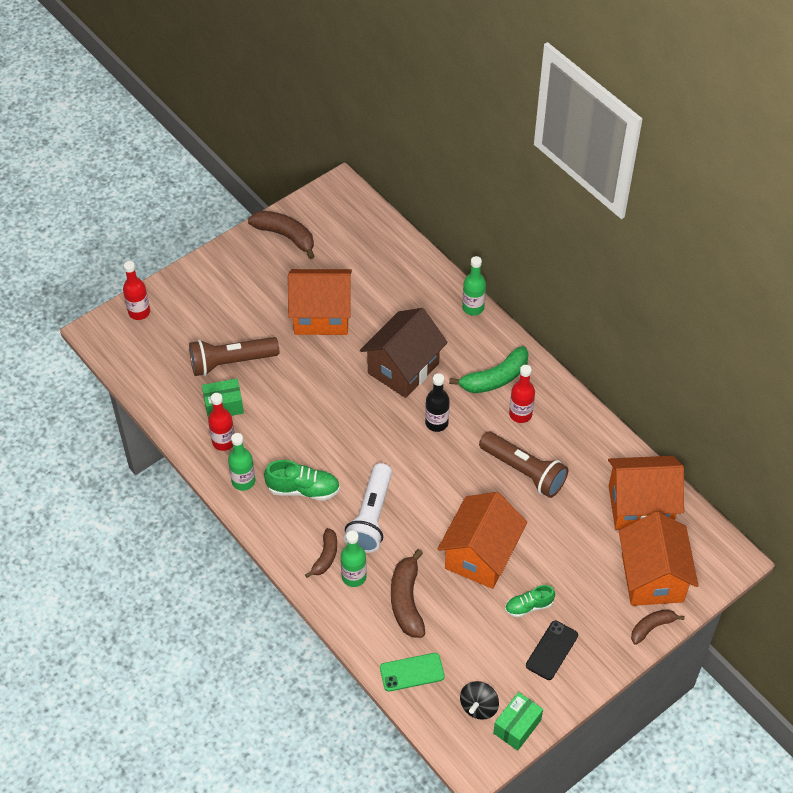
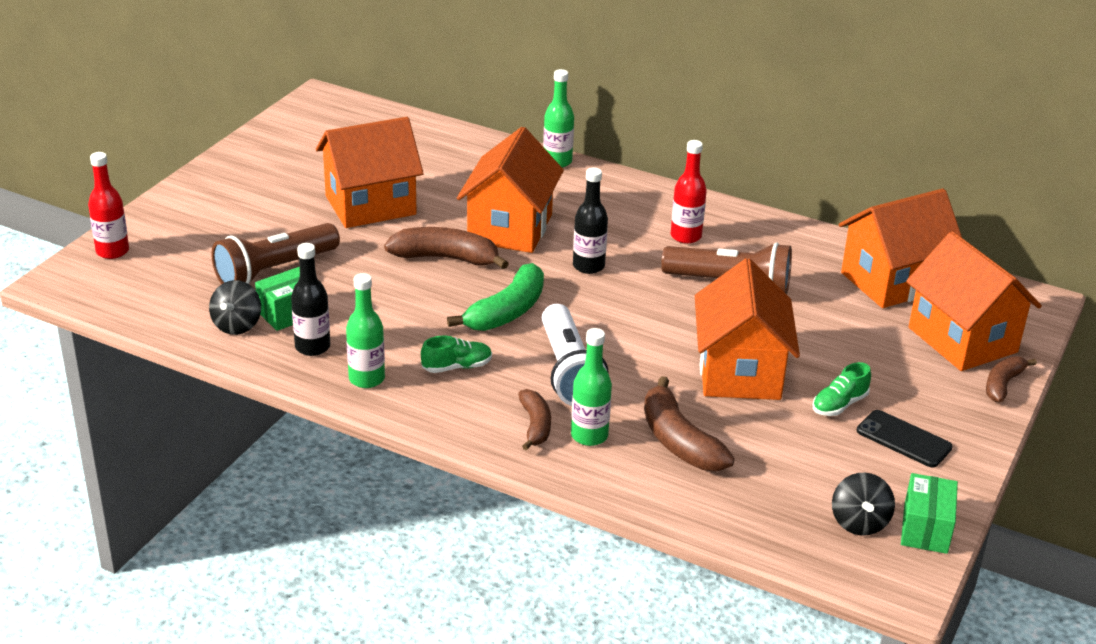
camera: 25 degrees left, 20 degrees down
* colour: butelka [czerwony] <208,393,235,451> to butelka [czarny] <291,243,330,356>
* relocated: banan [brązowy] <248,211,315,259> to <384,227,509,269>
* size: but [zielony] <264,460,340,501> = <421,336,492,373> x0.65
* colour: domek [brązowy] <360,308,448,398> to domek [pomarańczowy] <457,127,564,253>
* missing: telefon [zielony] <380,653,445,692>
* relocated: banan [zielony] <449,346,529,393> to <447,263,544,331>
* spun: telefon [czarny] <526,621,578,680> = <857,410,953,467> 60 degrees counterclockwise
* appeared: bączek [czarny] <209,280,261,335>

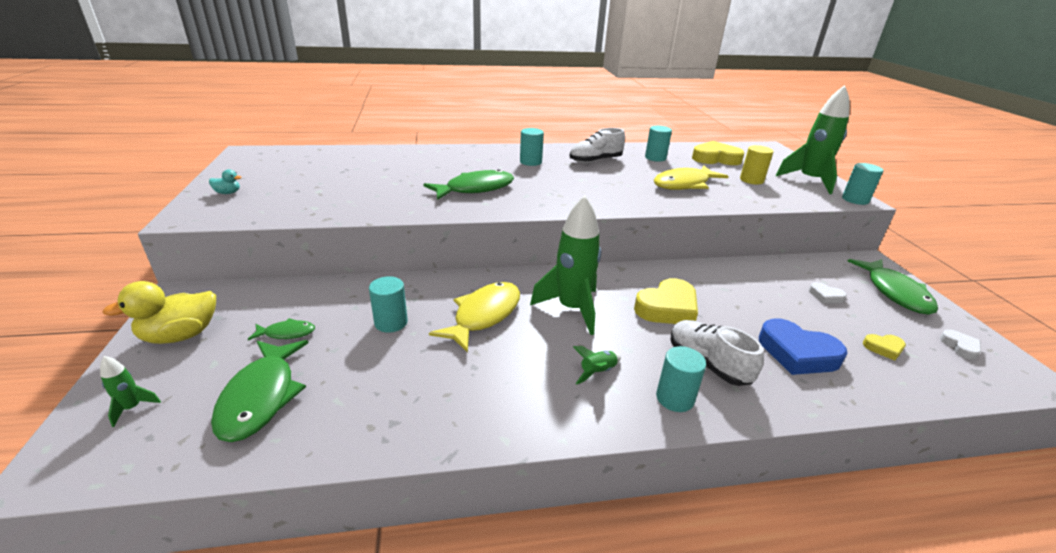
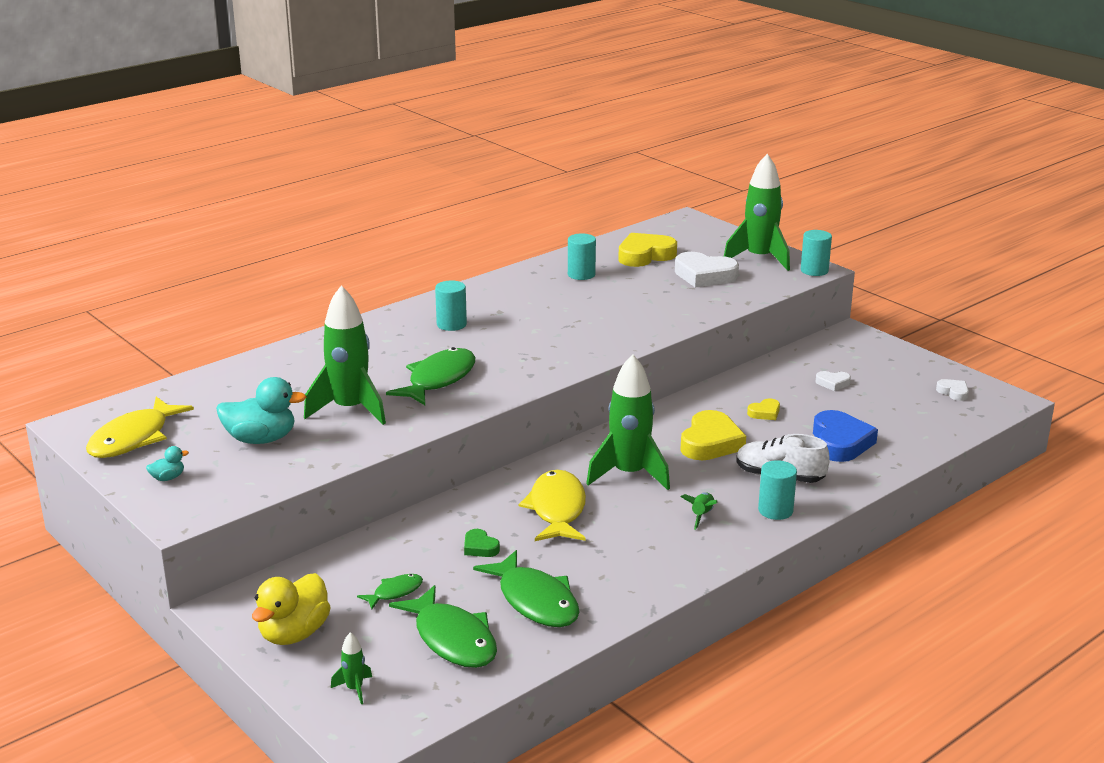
camera: 30 degrees left, 5 degrees down
* exchanged: walec [turkusowy] <369,276,408,333> to serce [zielony] <464,529,500,557>
* missing: but [biały] <569,128,625,163>
* relocated: ryba [żółty] <654,165,729,190> to <86,397,194,458>
* exchanged: walec [żółty] <740,145,773,185> to serce [biały] <675,252,739,288>
* spun: serce [niebieski] <759,319,847,375> = <813,410,878,462> 90 degrees counterclockwise
* relocated: ryba [zielony] <848,259,938,315> to <473,550,579,627>
* relocated: serce [żółty] <863,334,906,361> to <747,399,780,420>
* appeared: kaczka [turkusowy] <216,377,306,444>
* appeared: rakieta [zielony] <304,286,386,425>

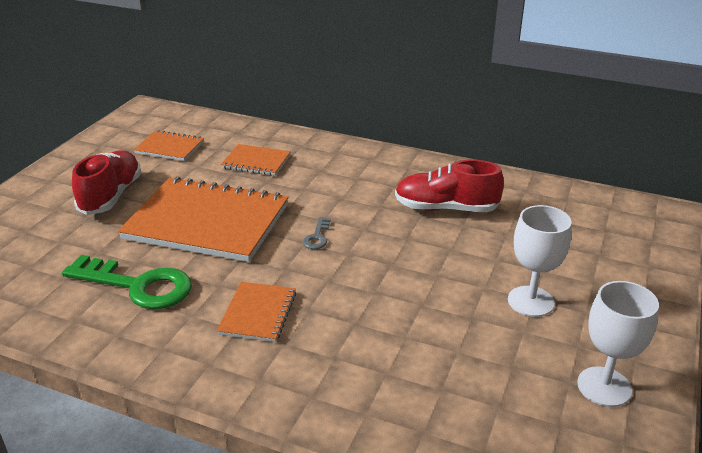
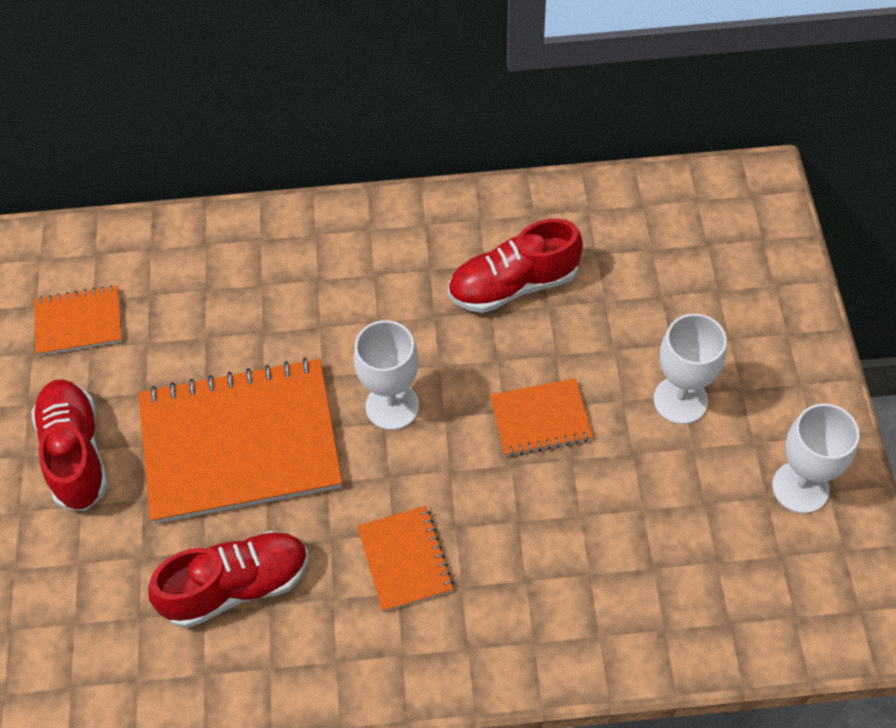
camera: 25 degrees left, 25 degrees up
* exchanged: klucz [zielony] <62,255,192,309> to but [czerwony] <148,531,309,628>
* relocated: zeszyt [pomarańczowy] <221,144,291,176> to <490,378,593,457>
* exchanged: klucz [szary] <303,217,331,249> to kielich [biały] <354,320,419,430>

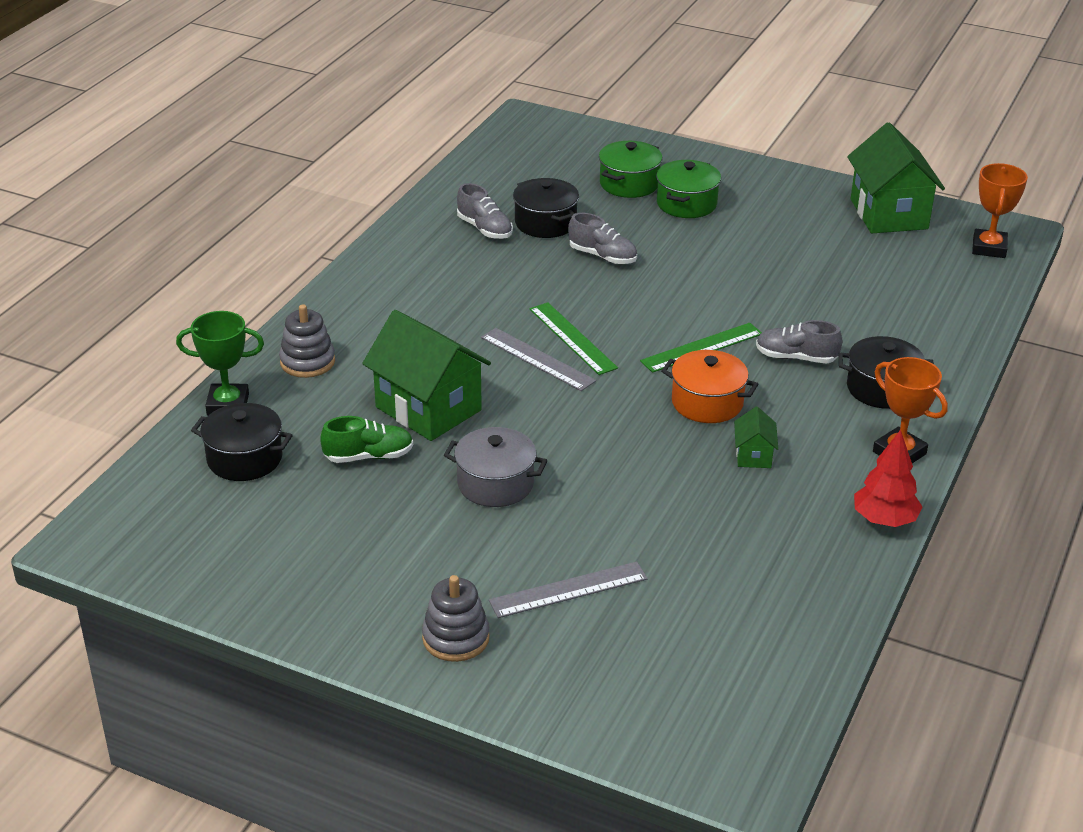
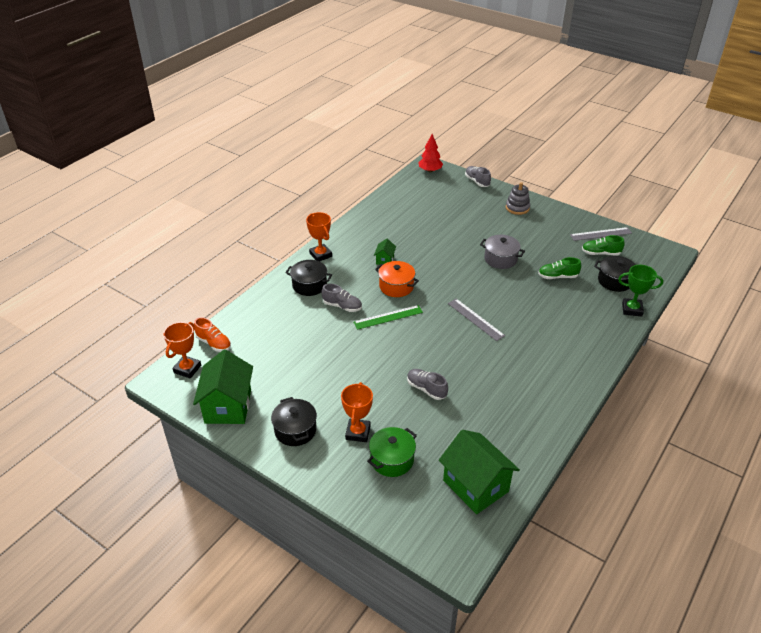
camera: 170 degrees left, 5 degrees up
* missing: zabawka nakładanka [szary] <279,304,335,378>
* relocated: domek [zielony] <362,310,491,441> to <439,430,520,514>
* relocated: but [szary] <457,183,513,239> to <465,166,491,187>
* relocated: linijka [szary] <489,562,648,618> to <570,227,632,241>
* relocated: garnek [czarny] <513,178,579,238> to <271,397,317,446>
* missing: linijka [zielony] <530,302,618,375>
* exchanged: garnek [zielony] <656,160,721,218> to puchar [pomarańczowy] <341,382,373,442>
* relocated: drzewko [czerwony] <854,430,923,527> to <418,134,443,172>
* appeared: but [pomarańczowy] <194,317,231,352>
* appeared: but [zielony] <582,235,625,255>

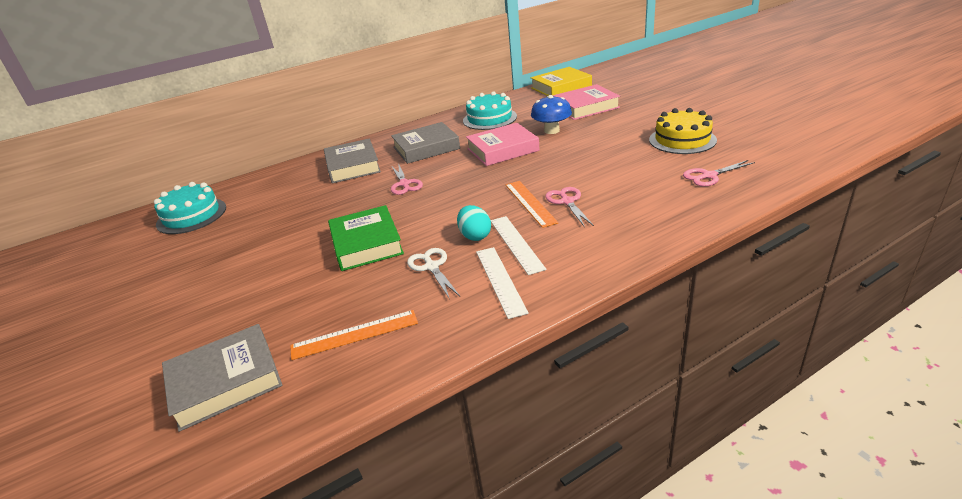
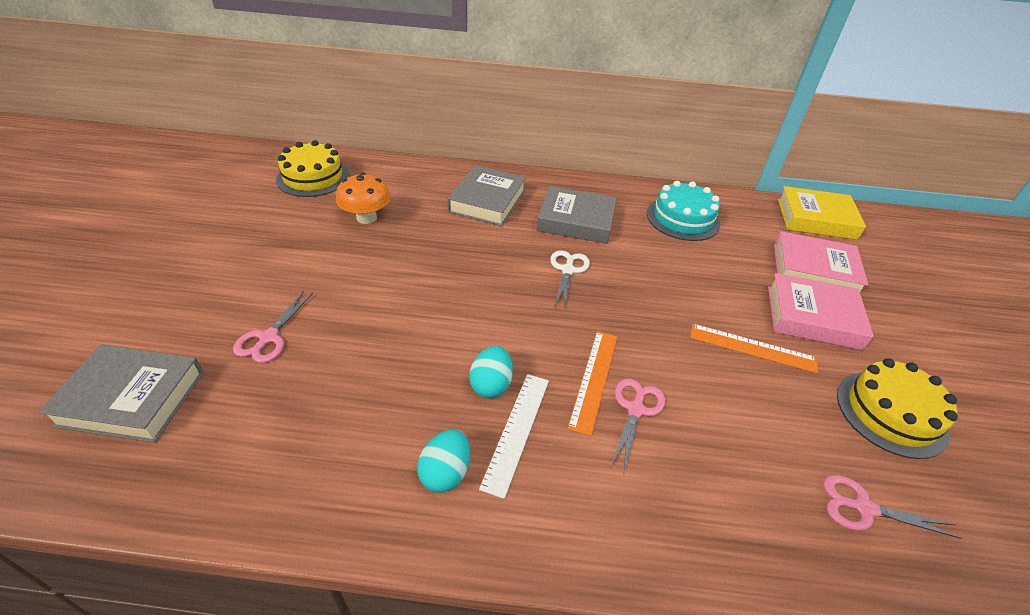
camera: 30 degrees right, 10 degrees up
* colour: tort [turkusowy] <154,182,226,234> to tort [żółty] <276,140,349,197>
* relocated: linijka [pomarańczowy] <290,310,418,360> to <690,324,818,373>
* missing: książka [zielony] <328,205,404,271>
* relocated: nożyczki [różowy] <391,163,423,195> to <233,291,313,363>
* relocated: nożyczki [biały] <407,248,460,299> to <550,250,590,308>
* relocated: książka [różowy] <466,123,540,166> to <768,273,874,350>
* exchanged: linijka [biały] <476,247,529,319> to jajko [turkusowy] <417,429,470,493>
* missing: grzyb [niebieski] <531,95,572,134>
* appeared: grzyb [pomarańczowy] <336,173,391,224>

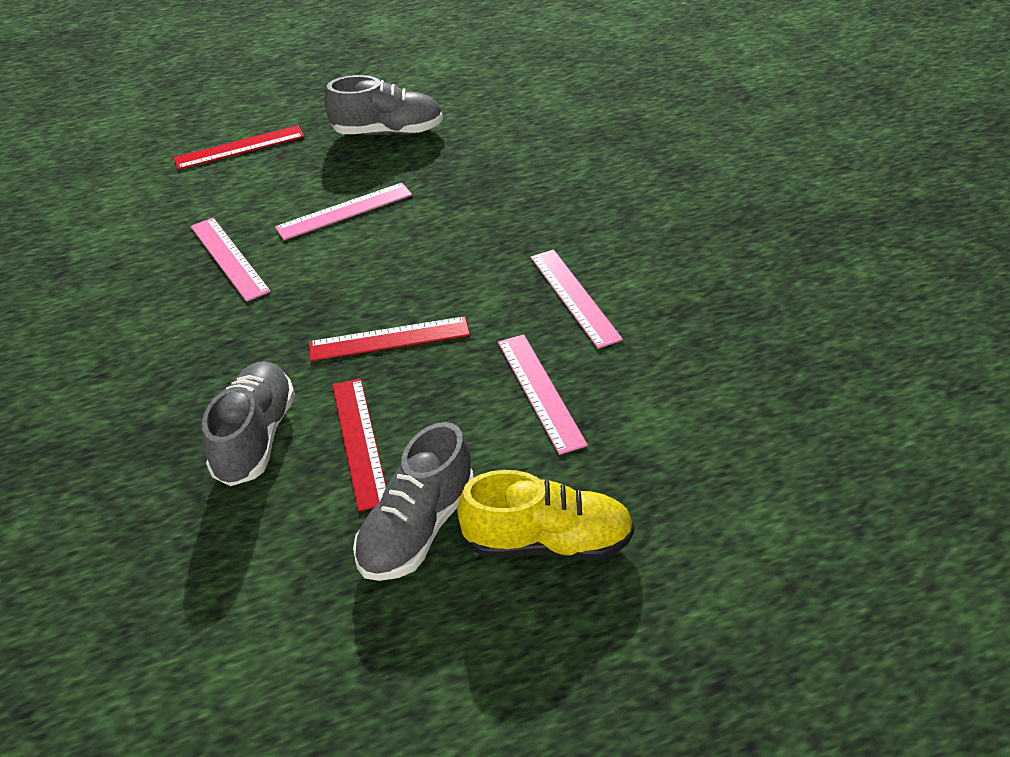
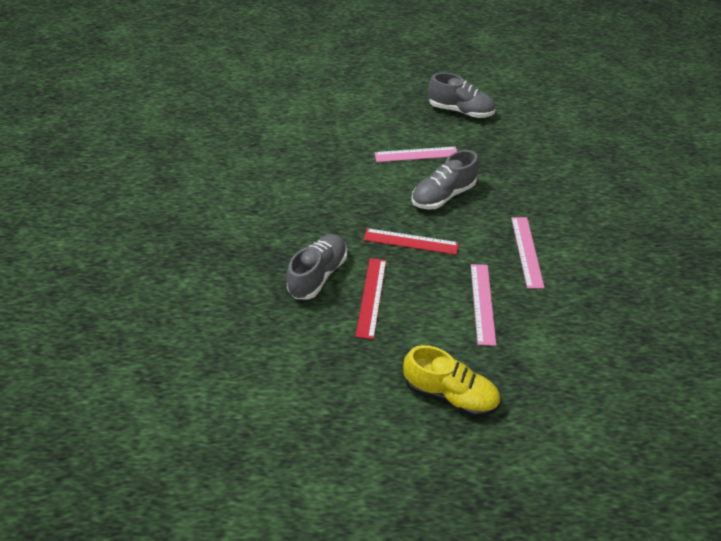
camera: 20 degrees right, 5 degrees up
* missing: linijka [czerwony] <173,125,304,170>
* missing: linijka [różowy] <191,218,271,302>
* relocated: but [szary] <353,422,473,581> to <411,150,479,209>

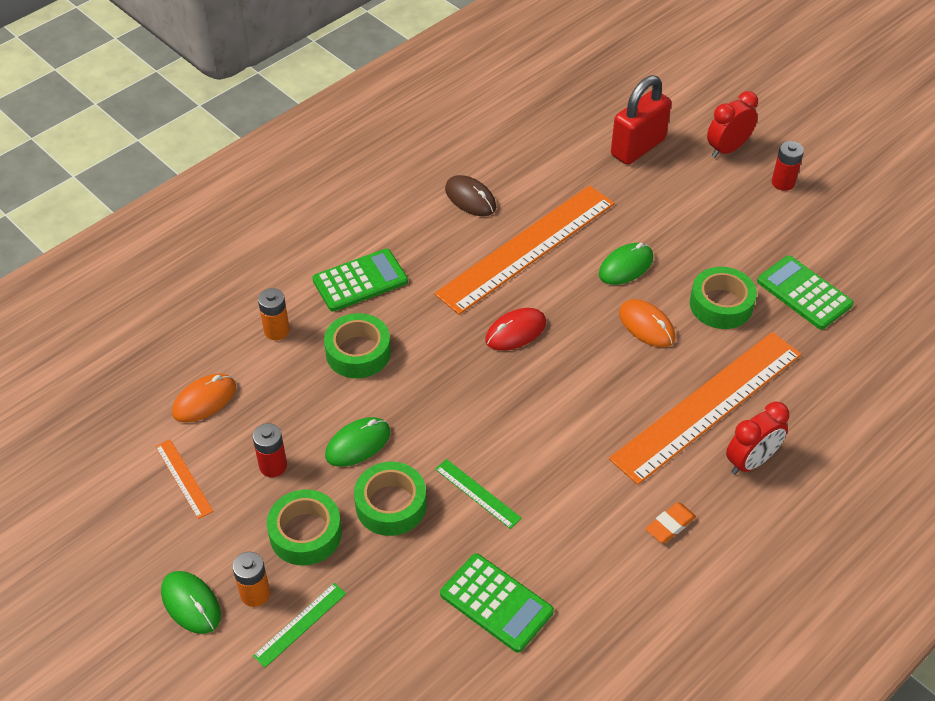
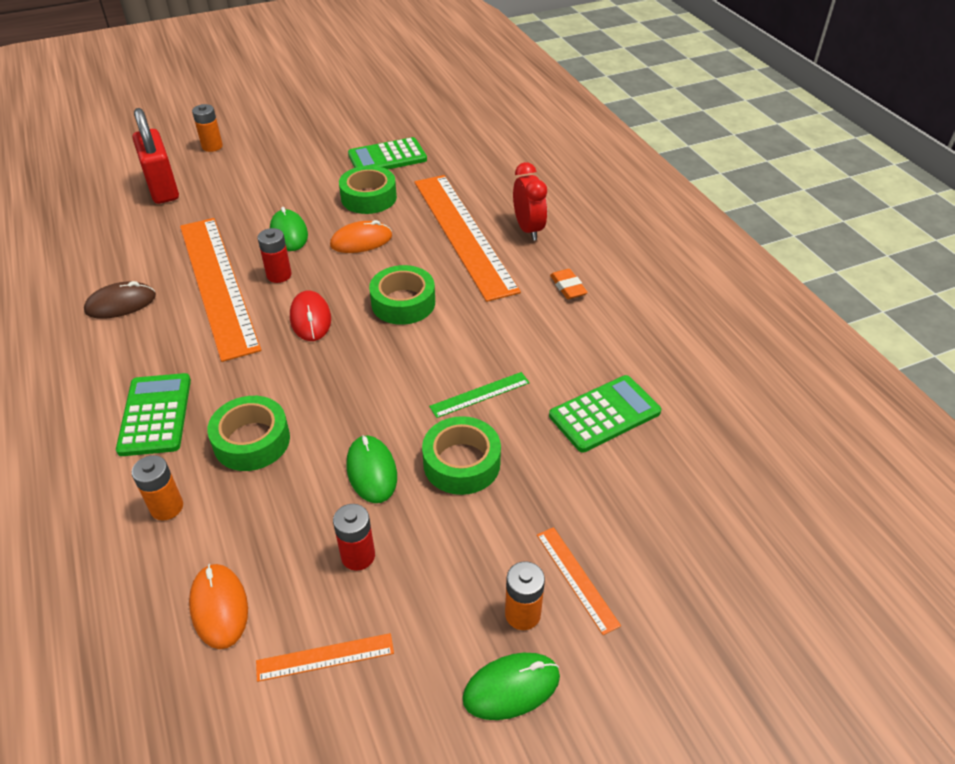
camera: 70 degrees left, 5 degrees down
* colour: linijka [zielony] <253,583,346,668> to linijka [pomarańczowy] <537,527,621,635>
* relocated: taśma klejąca [zielony] <267,489,342,566> to <369,265,435,325>
* exchanged: budzik [czerwony] <707,91,758,158> to bateria [pomarańczowy] <192,104,223,152>
* relocated: bateria [czerwony] <772,141,804,191> to <258,228,292,283>

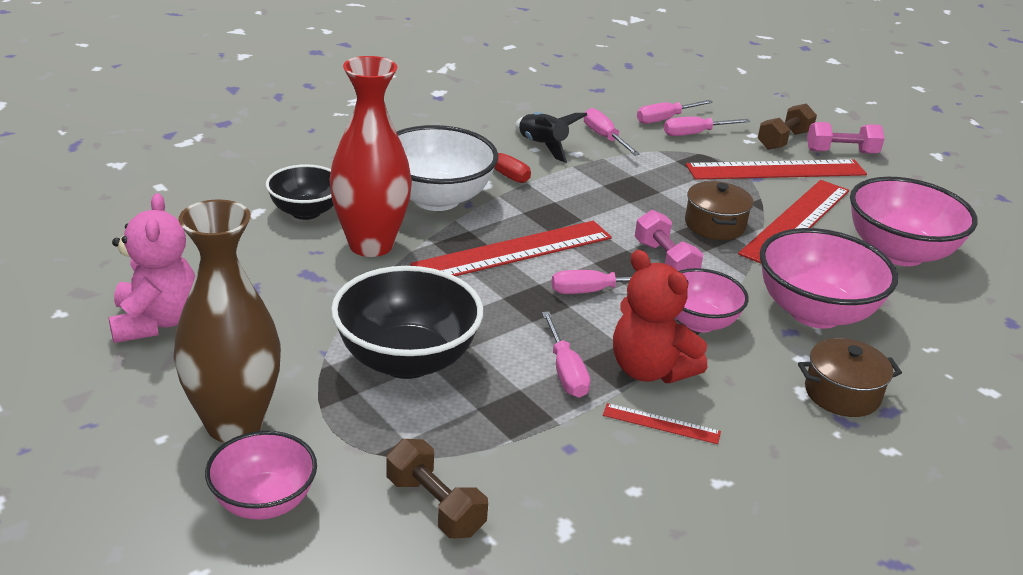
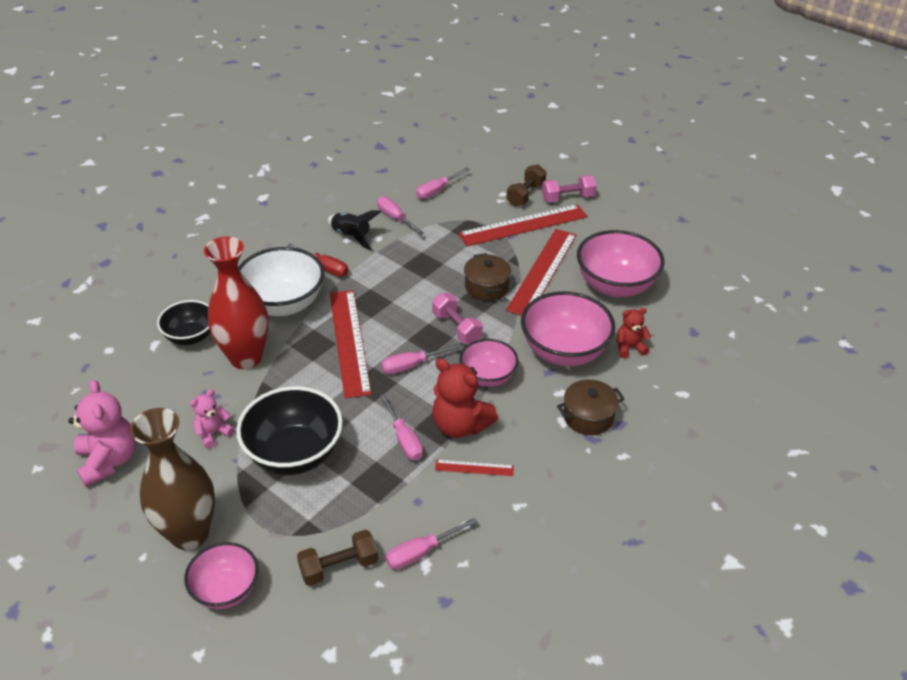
camera: 10 degrees left, 10 degrees up
* spun: hantel [brązowy] <386,439,488,538> = <297,530,378,586> 60 degrees counterclockwise
* spun: linijka [czerwony] <410,221,612,276> = <329,290,372,398> 60 degrees counterclockwise
* relocated: śrubokręt [różowy] <664,117,750,136> to <386,518,477,569>
* appeared: miś [różowy] <190,389,235,448>
* appeared: miś [czerwony] <616,308,651,358>

